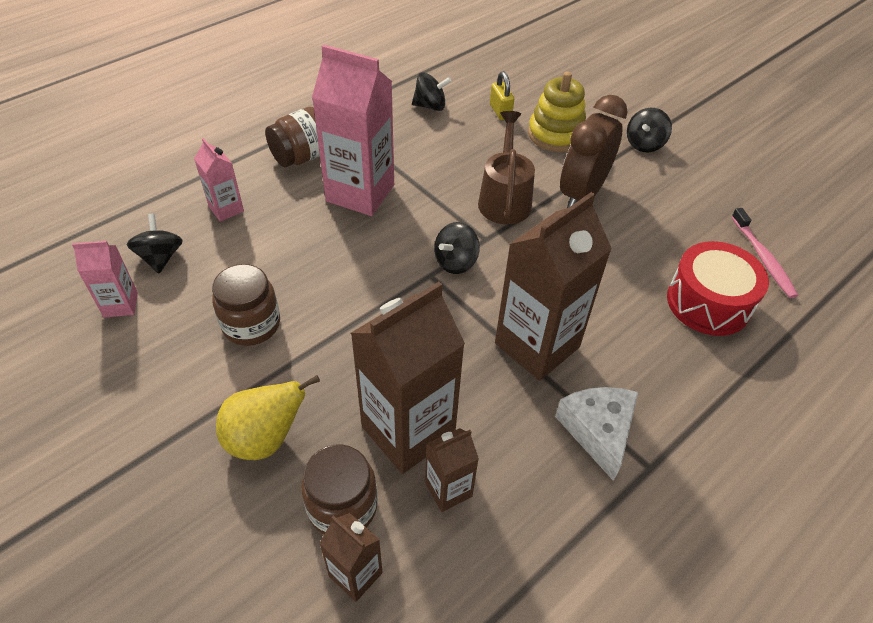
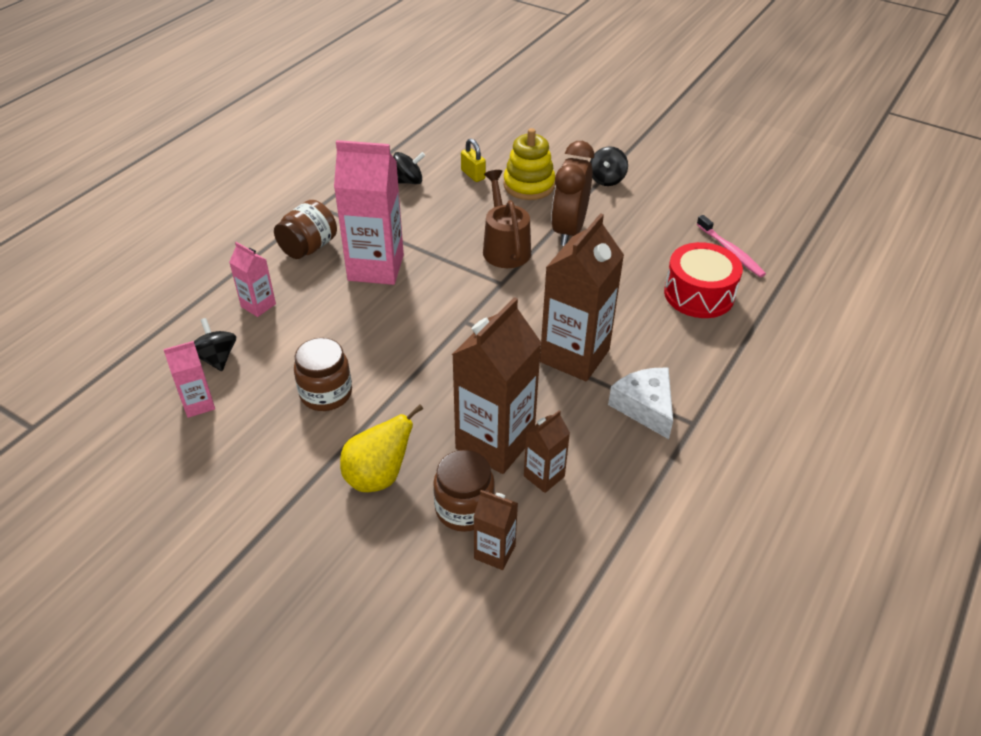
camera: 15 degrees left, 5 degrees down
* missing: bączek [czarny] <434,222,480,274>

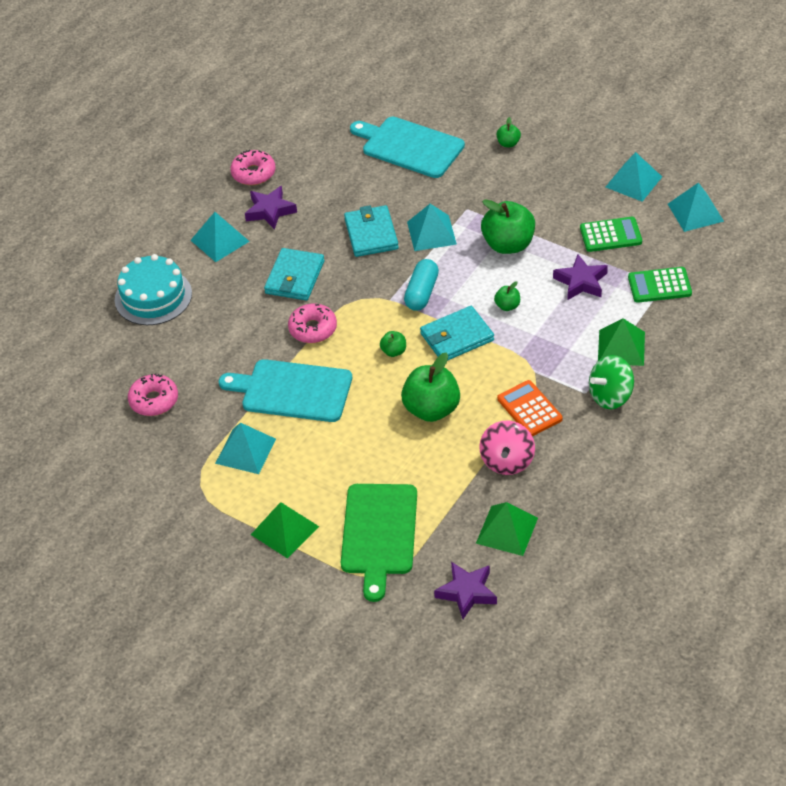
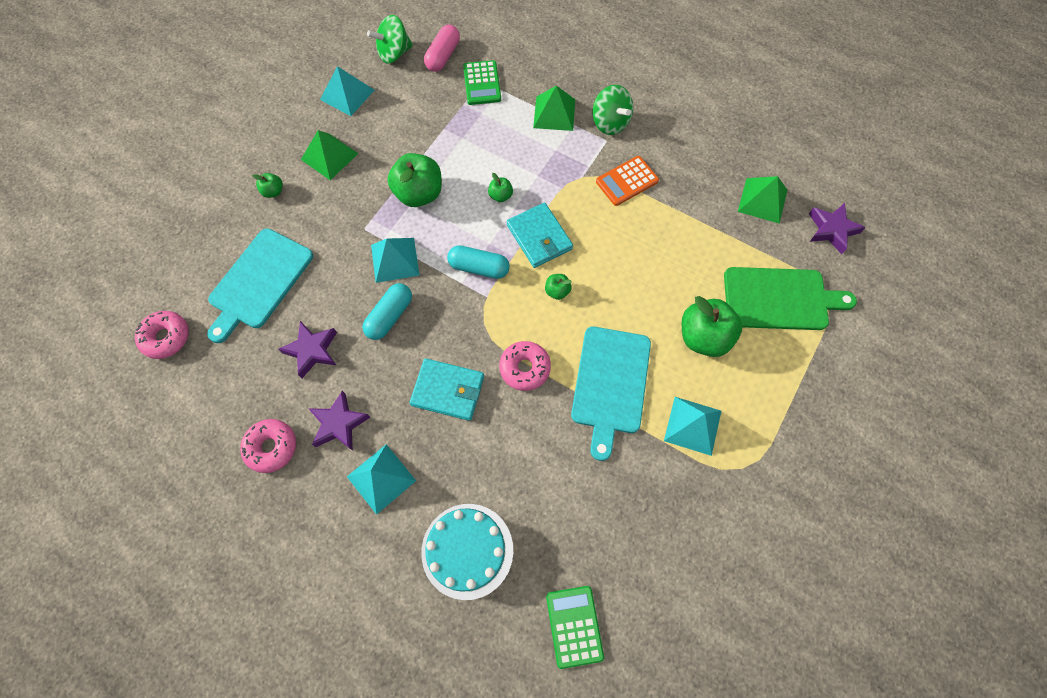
camera: 95 degrees left, 20 degrees up
* relocated: donut [różowy] <128,373,178,416> to <135,311,189,359>
* relocated: piramida [zielony] <251,502,319,558> to <301,130,359,180>
* exchanged: portfel [turkusowy] <344,205,399,257> to kapsułka [turkusowy] <362,283,412,340>
* relocated: jabłko [zielony] <401,352,460,422> to <682,296,742,357>
* missing: bączek [różowy] <479,421,535,475>
* relocated: gwiazda [fioletowy] <553,255,608,300> to <278,321,337,378>
* relocated: kalkulator [zielony] <580,217,642,252> to <546,586,604,669>
* exchanged: piramida [turkusowy] <668,183,724,232> to bączek [zielony] <367,15,413,64>
* appeared: kapsułka [różowy] <424,24,460,72>

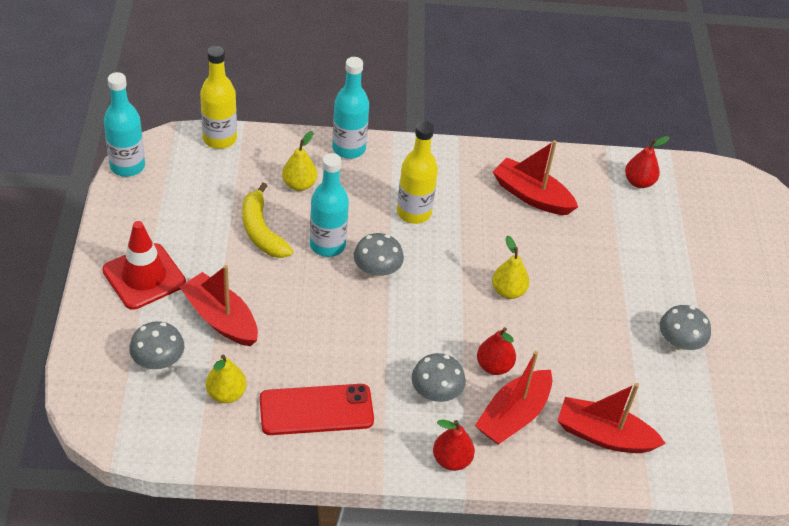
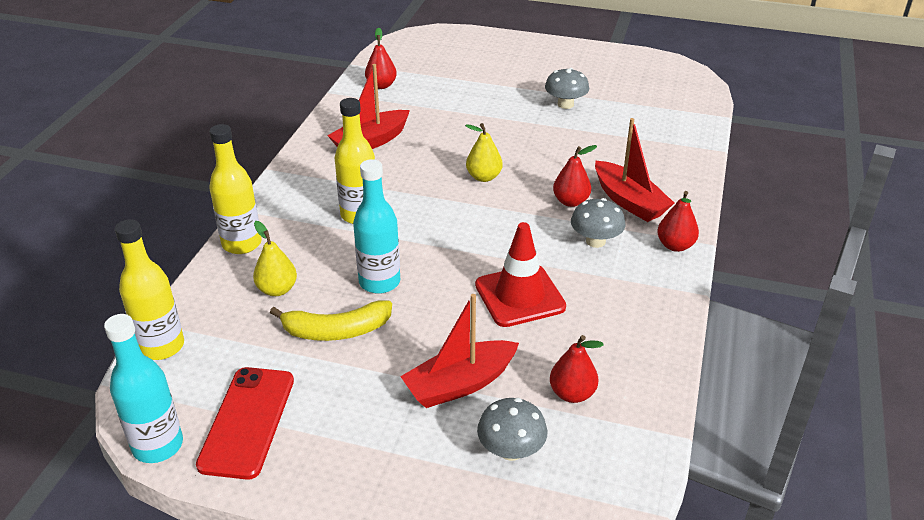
camera: 70 degrees left, 10 degrees down
* relocated: pachołek [czerwony] <102,221,186,310> to <475,222,566,327>
* colour: gruszka [żółty] <206,355,247,403> to gruszka [czerwony] <550,335,604,403>
* relocated: telefon [czerwony] <260,384,374,435> to <196,367,294,480>
* colour: butelka [turkusowy] <332,57,369,159> to butelka [żółty] <209,124,262,254>
* missing: grzyb [szary] <354,233,404,278>
* missing: łódka [czerwony] <557,383,666,453>

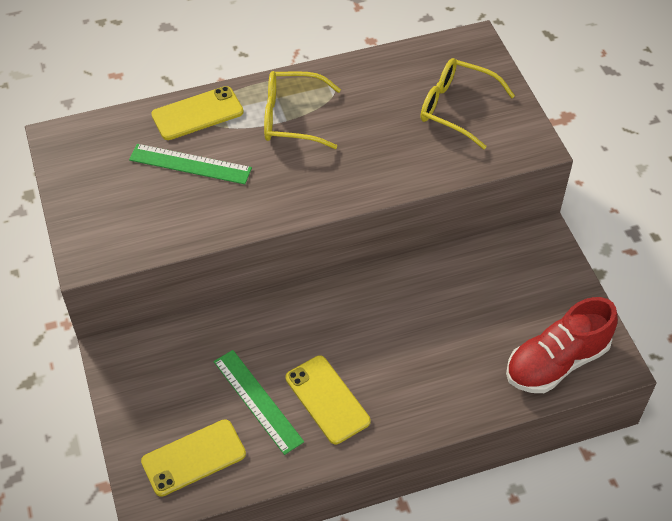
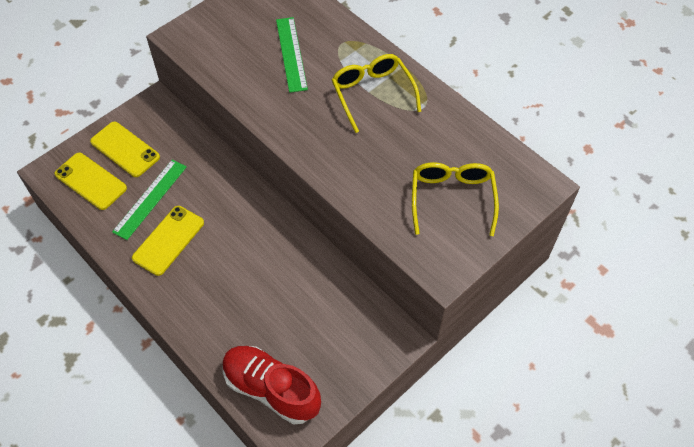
camera: 65 degrees right, 5 degrees up
* relocated: telefon [żółty] <151,86,244,140> to <90,122,160,177>

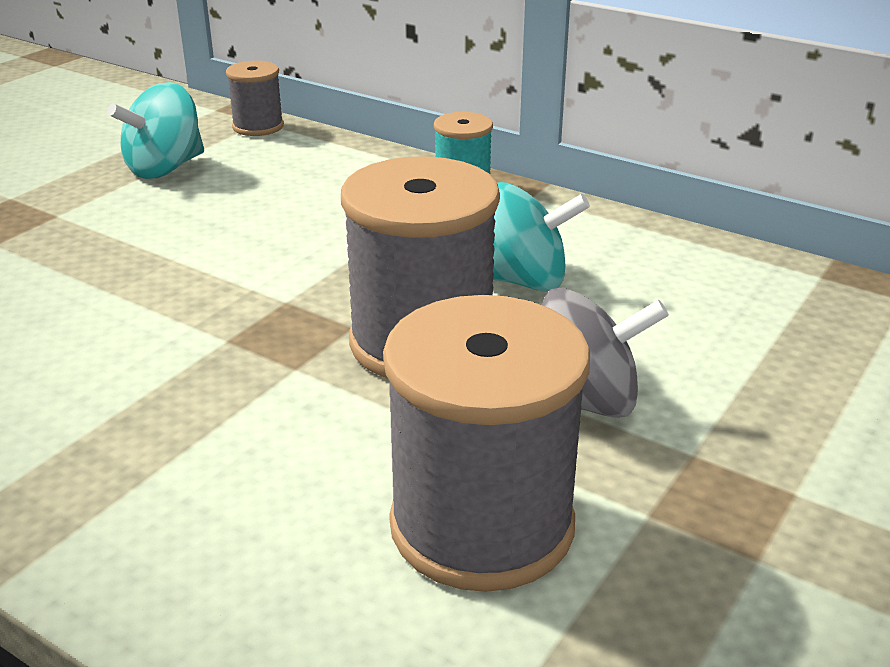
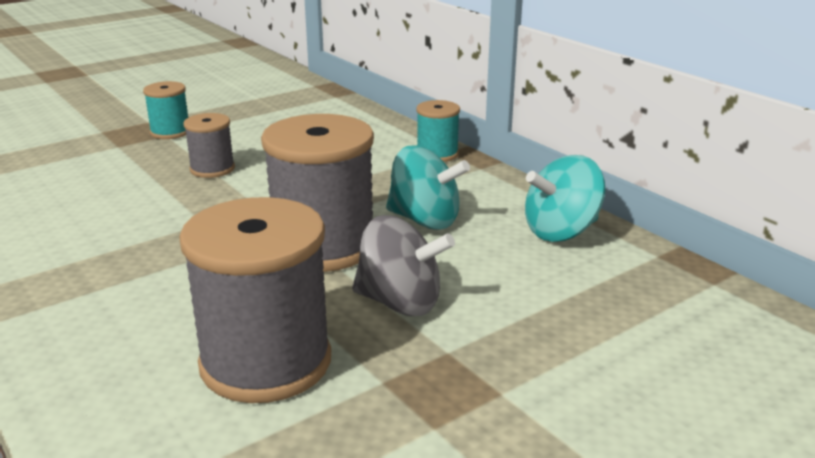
camera: 20 degrees right, 5 degrees down
* relocated: bączek [turkusowy] <107,82,204,179> to <525,155,605,242>
* relocated: szpulka [szary] <226,61,284,136> to <184,113,235,178>
* appeared: szpulka [turkusowy] <143,81,188,139>

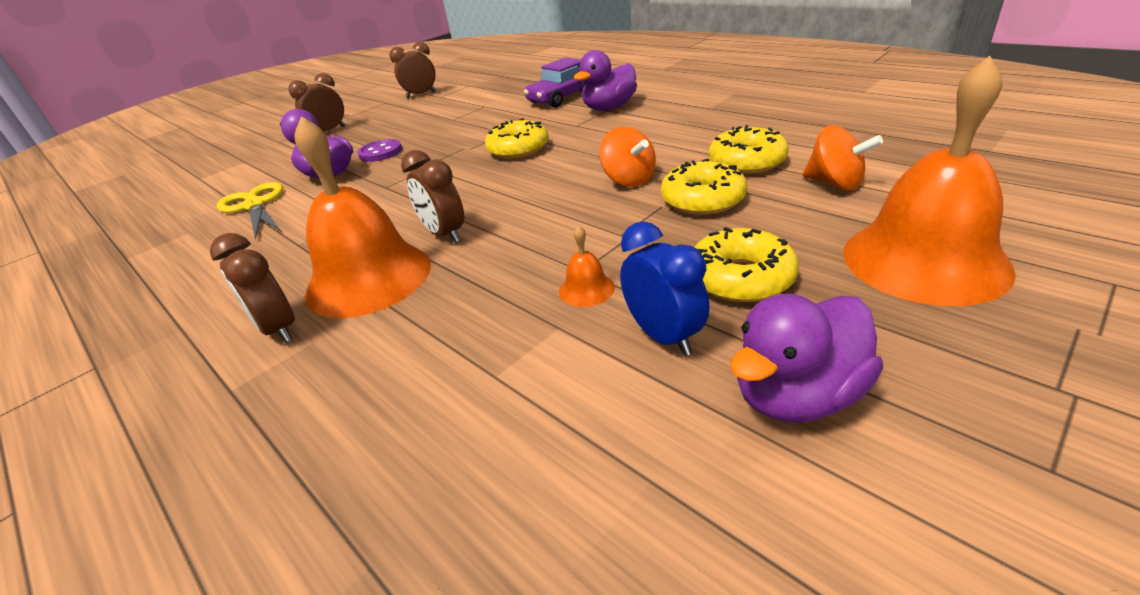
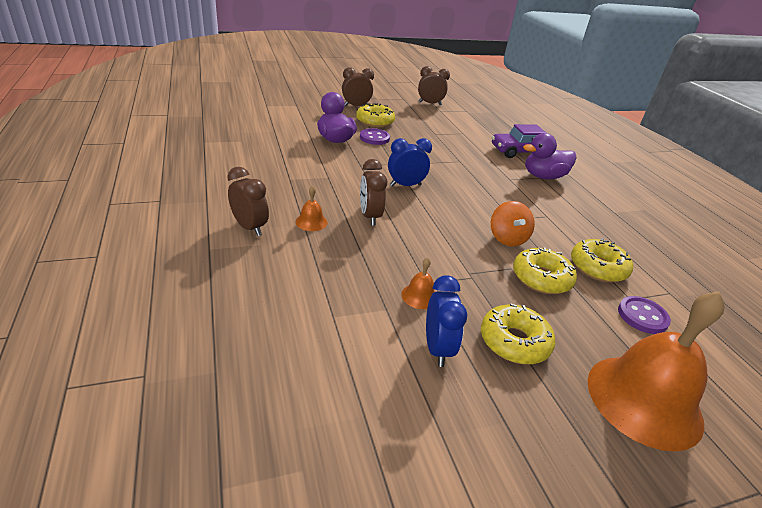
camera: 20 degrees right, 0 degrees up
* spun: budzik [brązowy] <210,233,295,343> = <227,167,269,236> 150 degrees clockwise
* missing: nożyczki [żółty] <217,182,283,239>
* size: dzwonek [pomarańczowy] <294,116,431,318> = <296,186,327,231> x0.40
* relocated: donut [żółty] <485,118,549,159> to <356,103,395,128>
* missing: kaczka [fioletowy] <730,294,883,423>
* exchanged: bączek [pomarańczowy] <803,125,883,190> to guzik [fioletowy] <618,296,671,334>
* appeared: budzik [niebieski] <388,138,432,187>

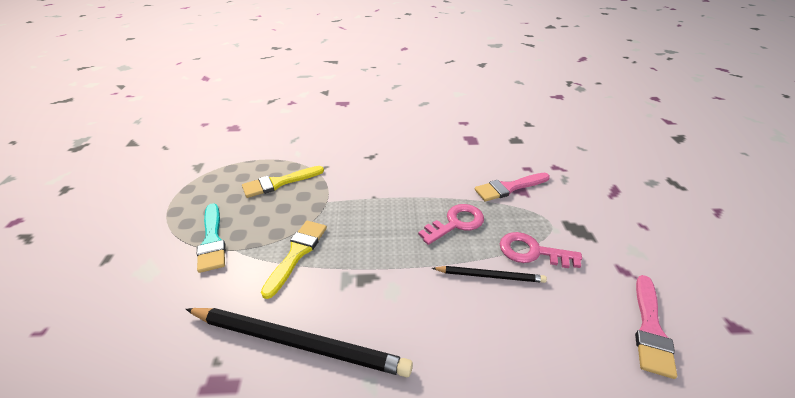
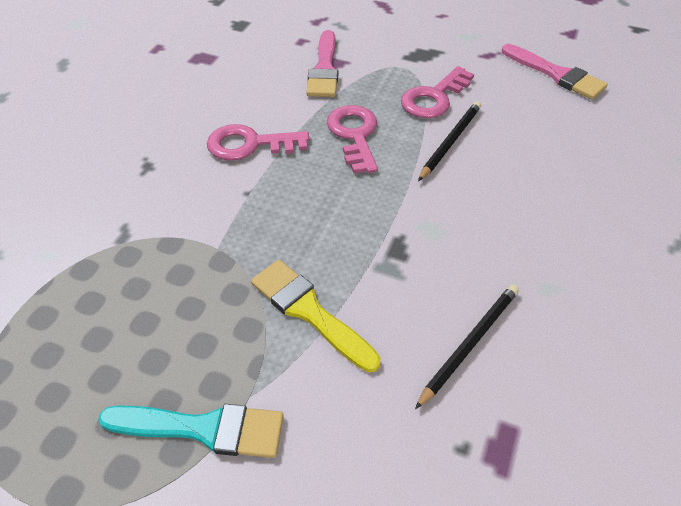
camera: 65 degrees left, 10 degrees up
* size: ołówek [czarny] <186,308,413,377> = <415,284,519,409> x0.53
* missing: pędzel [żółty] <242,166,324,198>
* appeared: klucz [różowy] <207,124,309,161>

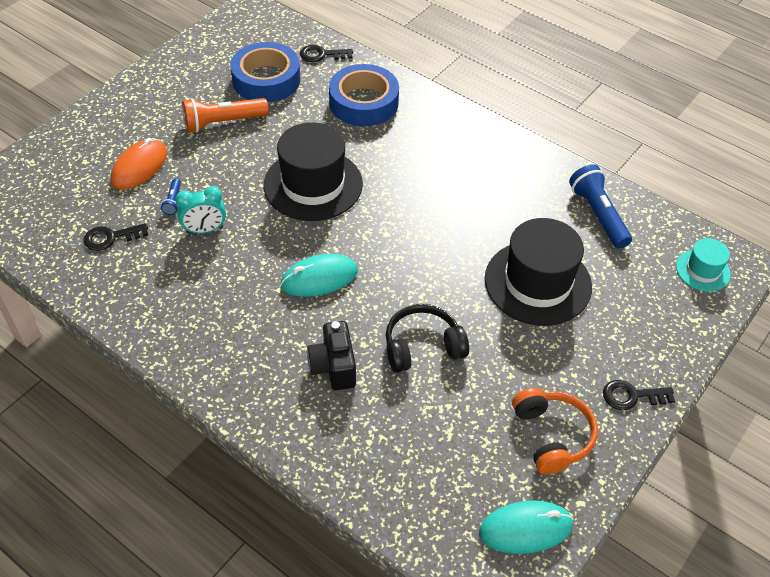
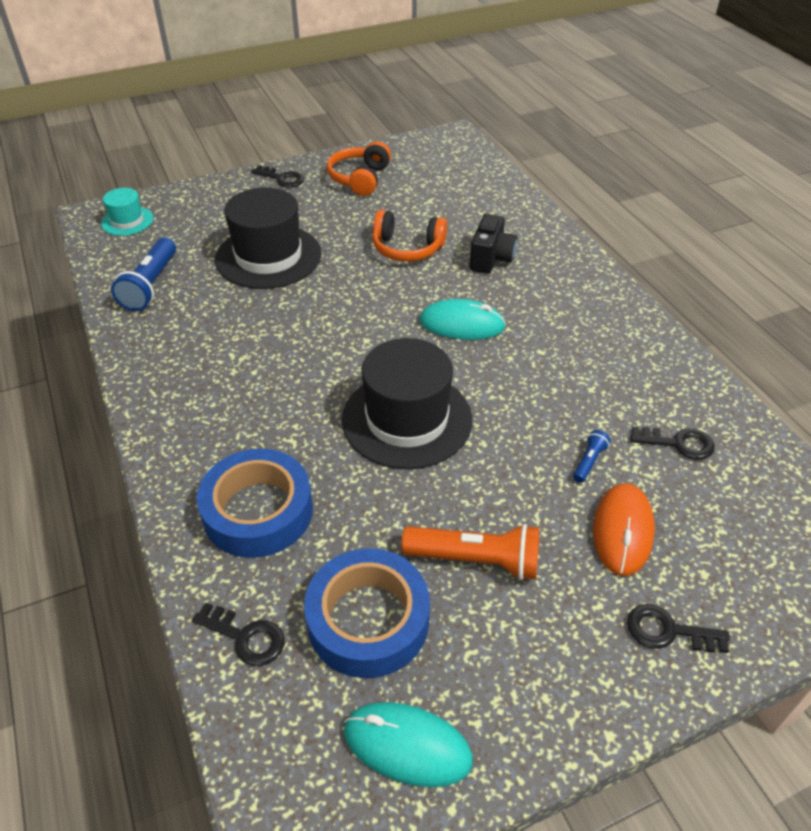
camera: 150 degrees left, 5 degrees down
* spun: myszka [pomarańczowy] <111,138,167,190> = <593,483,655,576> 45 degrees counterclockwise
* missing: budzik [turkusowy] <175,186,226,234>
* colour: słuchawki [czarny] <386,304,469,373> to słuchawki [pomarańczowy] <372,210,447,262>
* relocated: myszka [turkusowy] <479,500,574,554> to <344,702,473,787>
* appeared: klucz [czarny] <627,604,730,653>

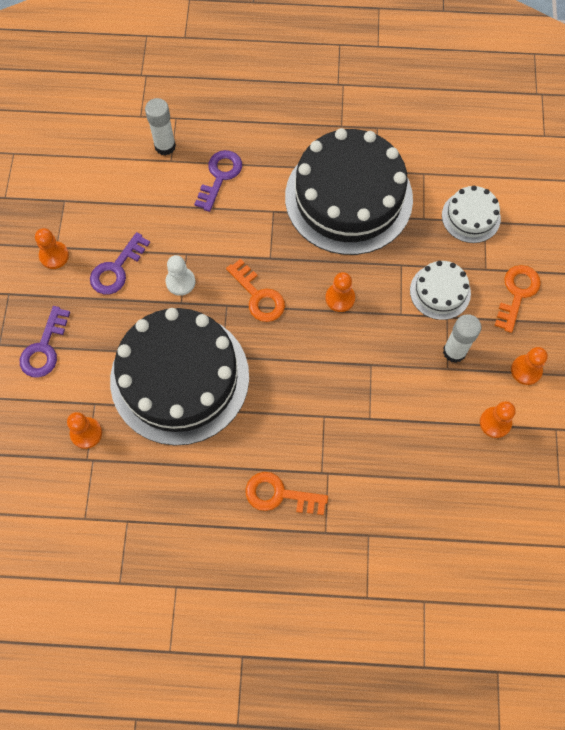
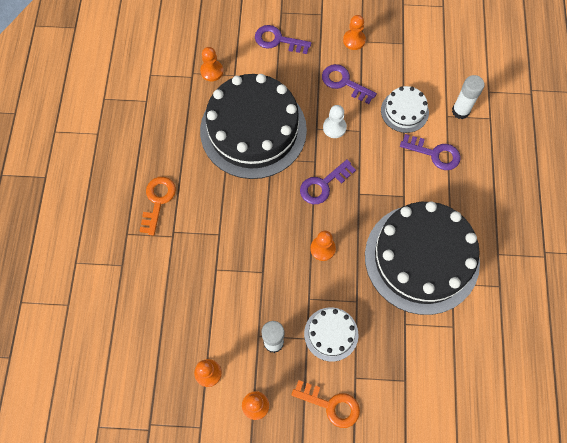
camera: 90 degrees right, 0 degrees up
* colour: klucz [pomarańczowy] <226,259,285,322> to klucz [fioletowy] <300,159,356,204>
* relocated: tort [biały] <442,186,501,243> to <381,86,429,133>

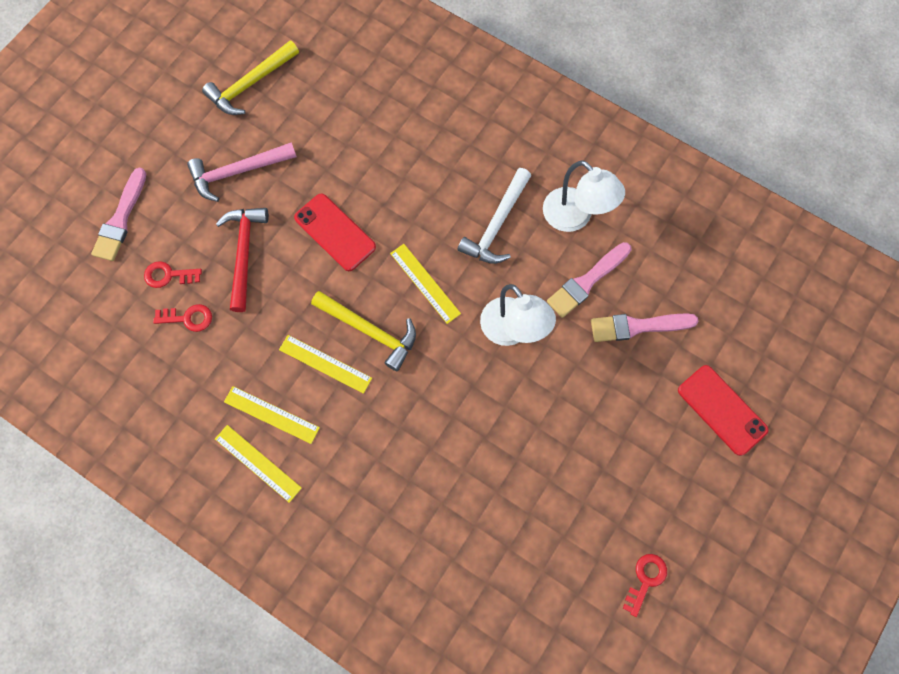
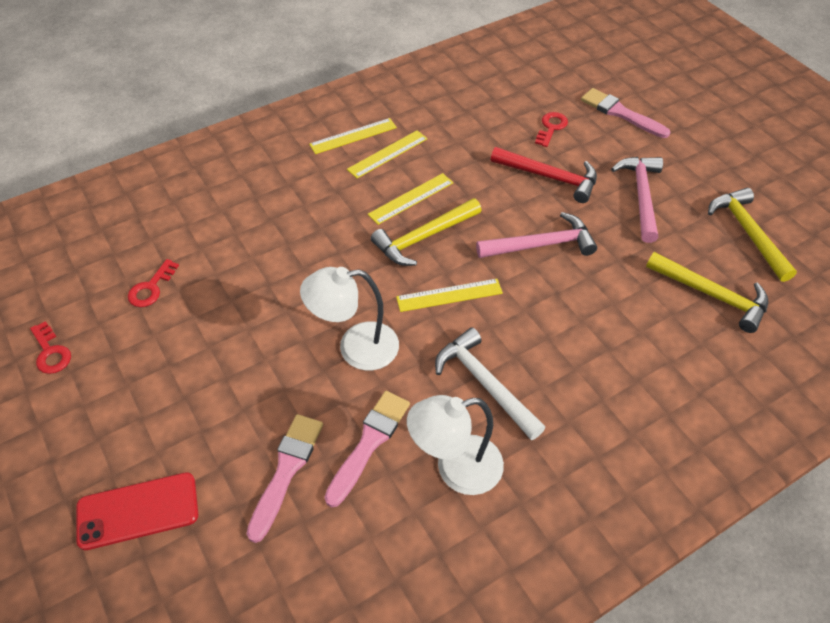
camera: 115 degrees right, 20 degrees down
* relocated: klucz [czerwony] <153,304,212,332> to <128,259,179,307>
* exchanged: telefon [czerwony] <294,193,376,271> to młotek [różowy] <476,212,597,258>
* spun: pędzel [różowy] <547,242,632,318> = <324,391,410,507> 45 degrees clockwise
* appeared: młotek [żółty] <646,252,768,333>

